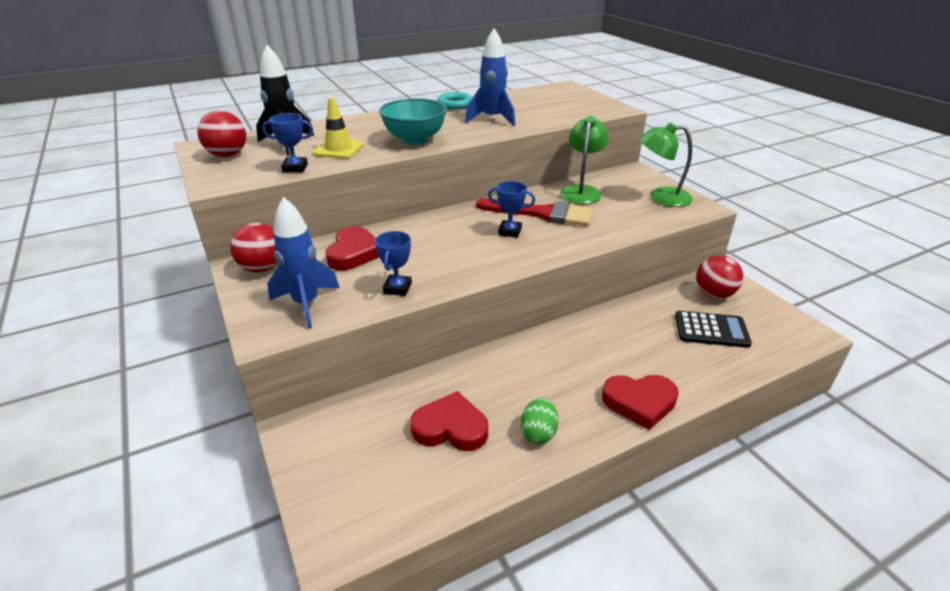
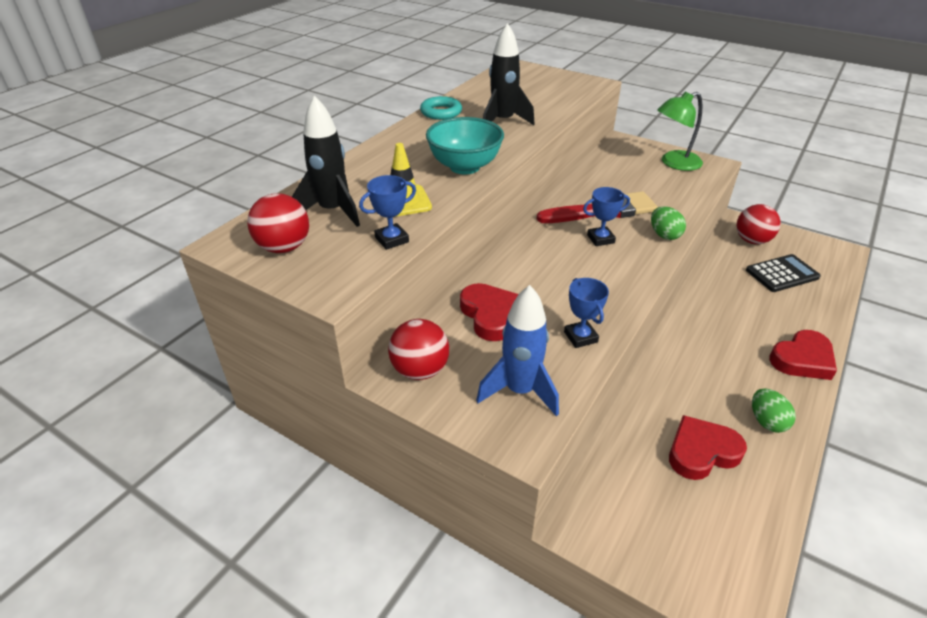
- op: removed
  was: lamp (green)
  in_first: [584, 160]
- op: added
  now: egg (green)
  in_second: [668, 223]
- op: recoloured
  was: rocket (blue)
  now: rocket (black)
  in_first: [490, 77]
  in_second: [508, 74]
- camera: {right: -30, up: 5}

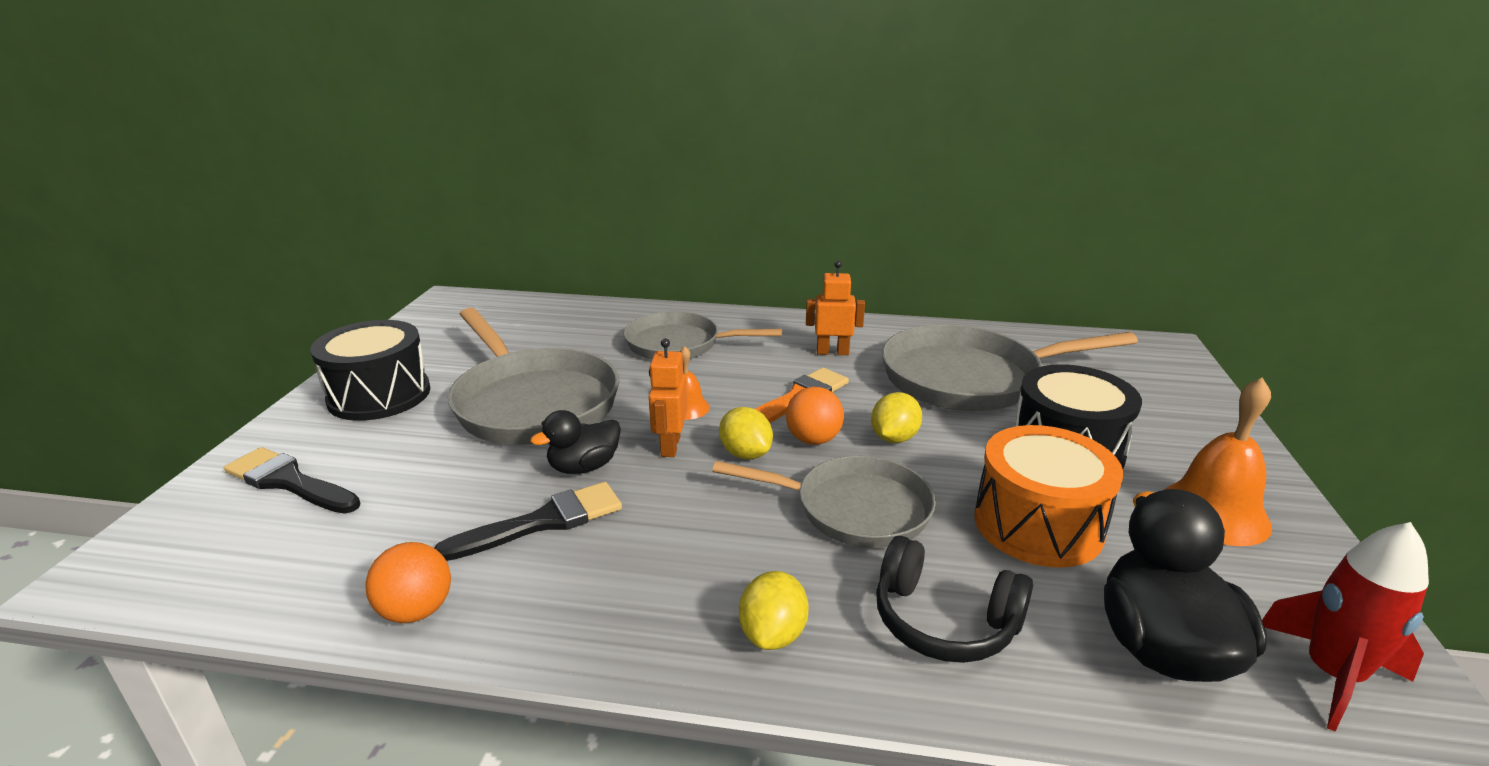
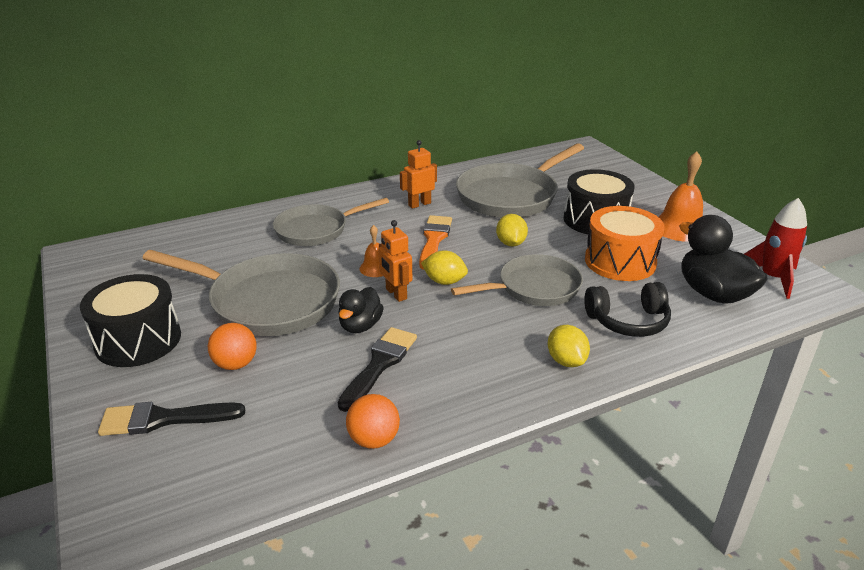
- op: moved
  was: ball (orange)
  in_first: [815, 416]
  in_second: [232, 346]
- camera: {right: -35, up: 5}

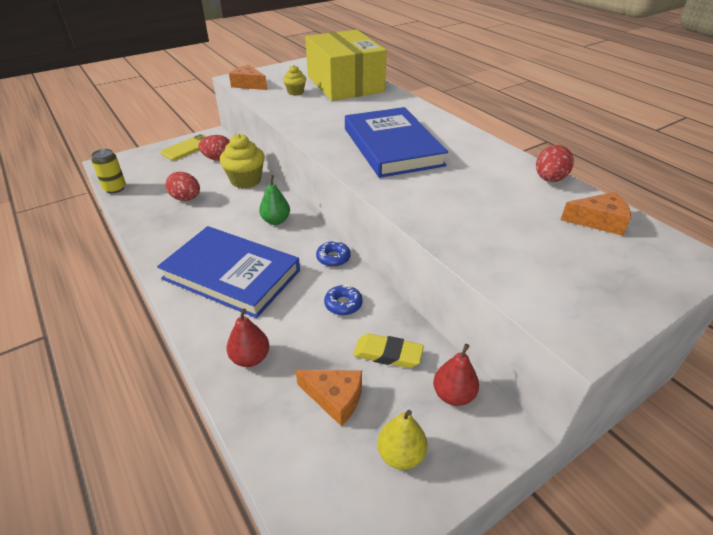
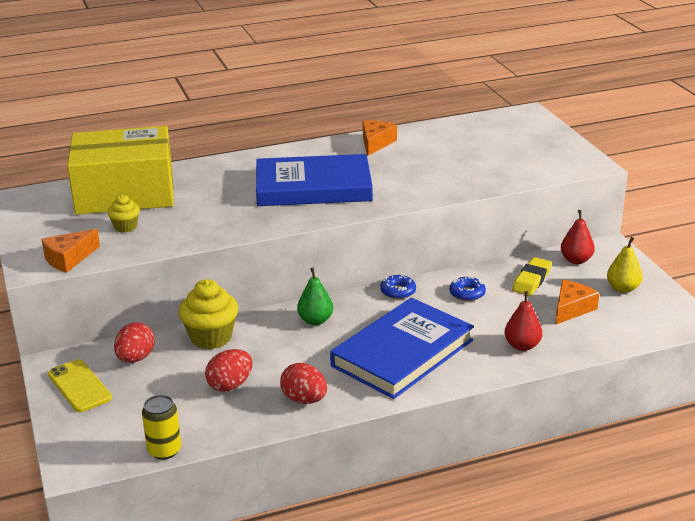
- op: moved
  was: egg (red)
  in_first: [555, 163]
  in_second: [303, 383]
- op: moved
  was: cheese (orange)
  in_first: [596, 214]
  in_second: [380, 138]
- camera: {right: -75, up: -10}

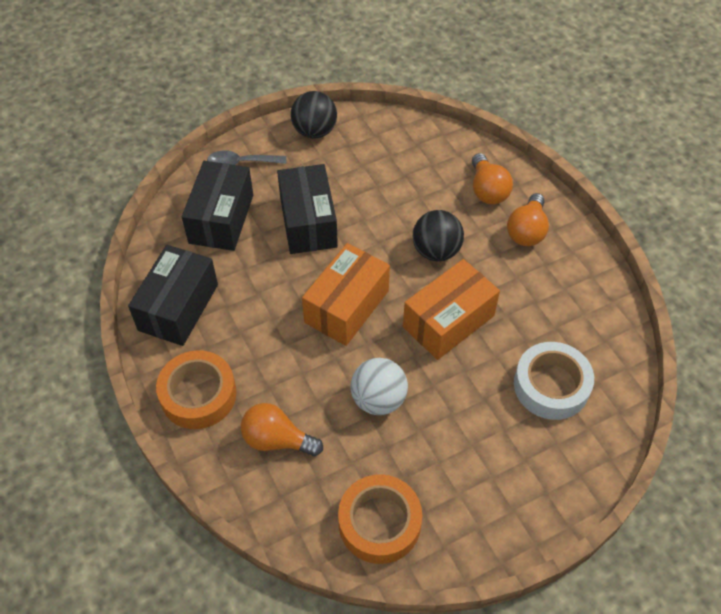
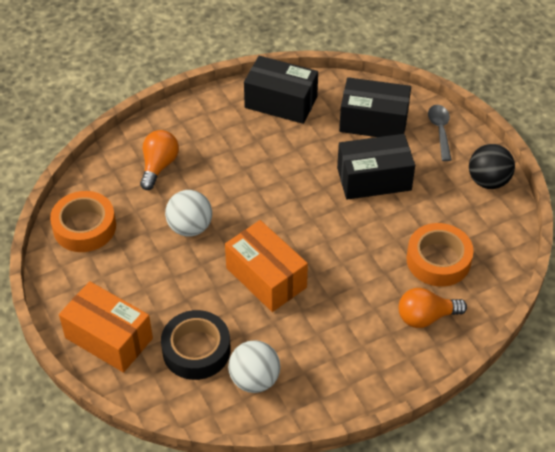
- op: removed
  was: ball (black)
  in_first: [438, 235]
- op: removed
  was: light bulb (orange)
  in_first: [528, 219]
- op: added
  now: ball (white)
  in_second: [254, 366]
- op: moved
  was: tape (orange)
  in_first: [196, 389]
  in_second: [440, 255]
- op: moved
  was: box (orange)
  in_first: [346, 294]
  in_second: [106, 327]
- op: recoloured
  was: tape (white)
  now: tape (black)
  in_first: [554, 381]
  in_second: [196, 345]
- camera: {right: 90, up: -5}

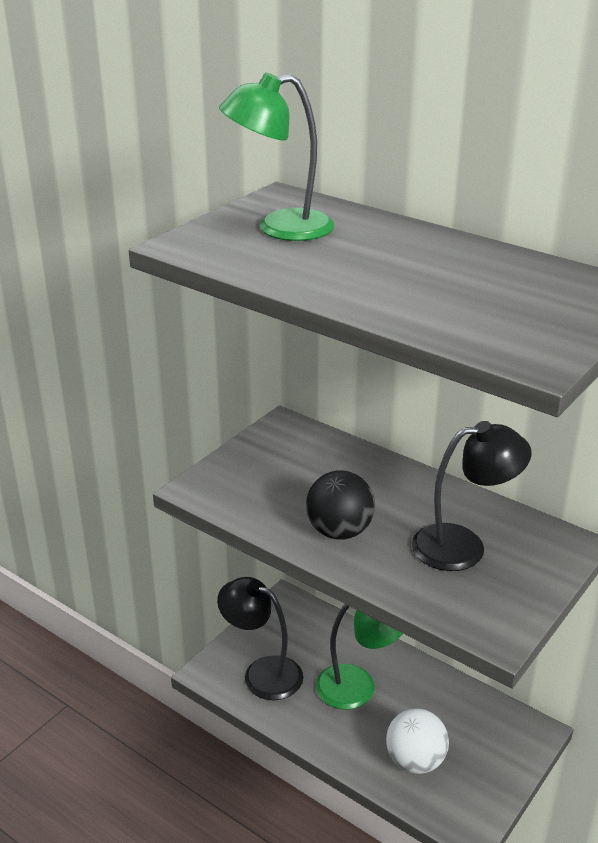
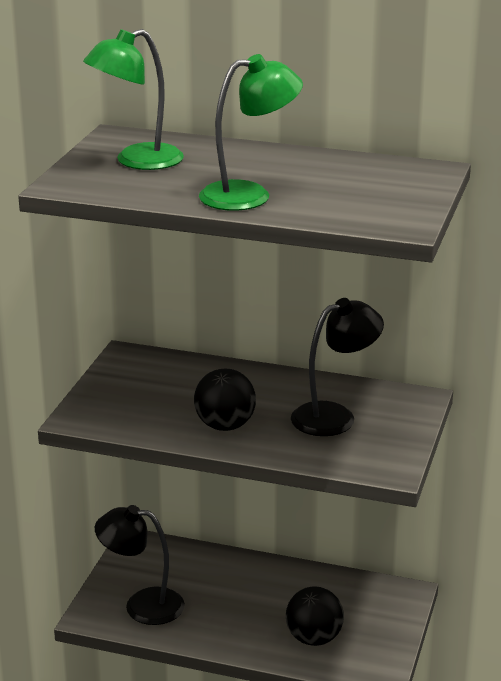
- op: moved
  was: lamp (green)
  in_first: [359, 657]
  in_second: [251, 132]
- op: recoloured
  was: ball (white)
  now: ball (black)
  in_first: [417, 741]
  in_second: [315, 616]
- camera: {right: -20, up: -5}

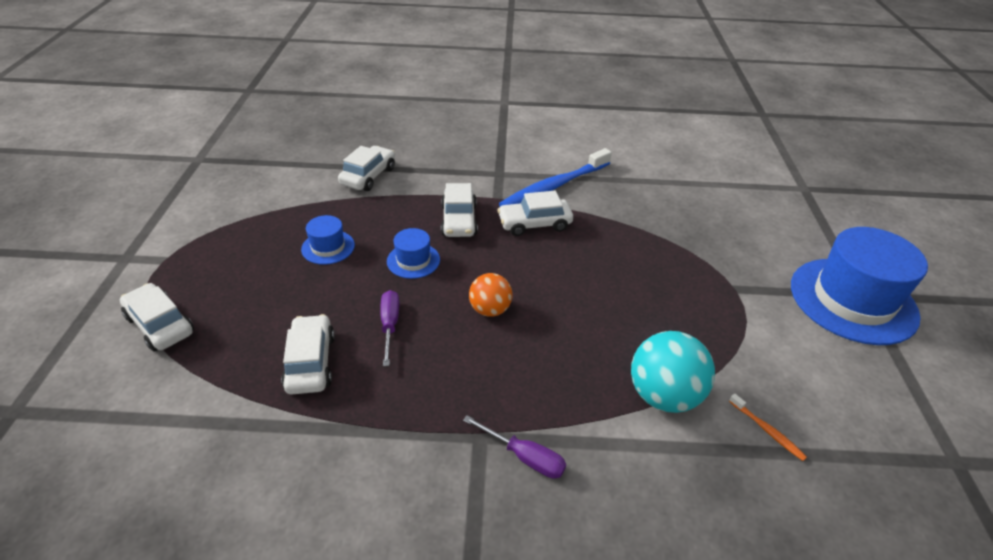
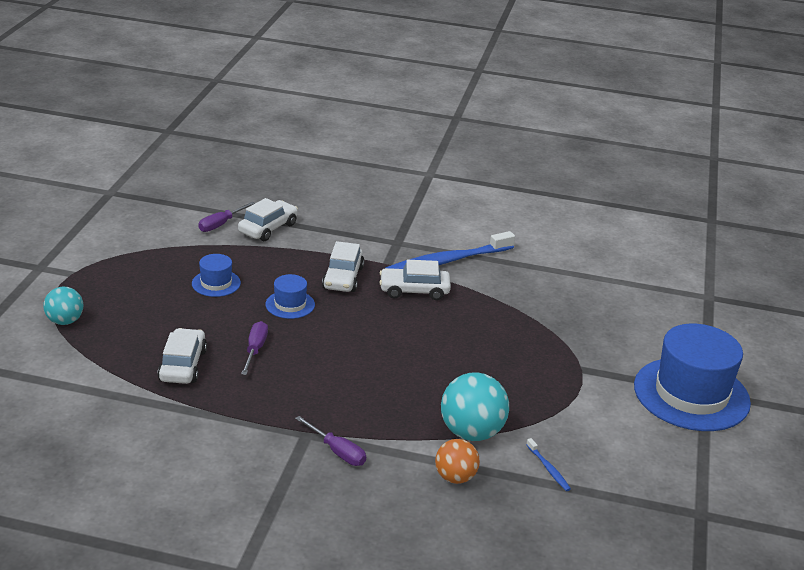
- op: added
  now: screwdriver (purple)
  in_second: [226, 217]
- op: moved
  was: ball (orange)
  in_first: [490, 295]
  in_second: [457, 461]
- op: replaced
  was: car (white)
  now: ball (turquoise)
  in_first: [157, 317]
  in_second: [63, 305]
- op: recoloured
  was: toothbrush (orange)
  now: toothbrush (blue)
  in_first: [768, 427]
  in_second: [548, 464]
- camera: {right: 10, up: -10}

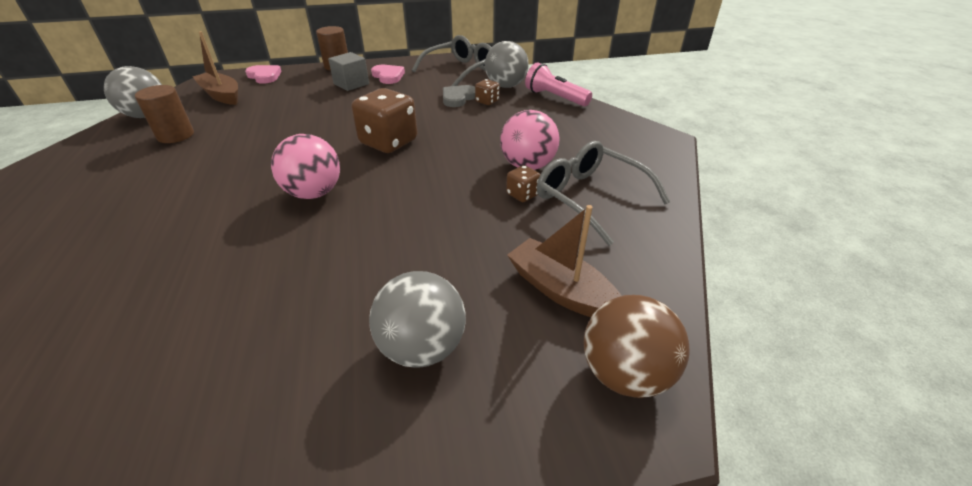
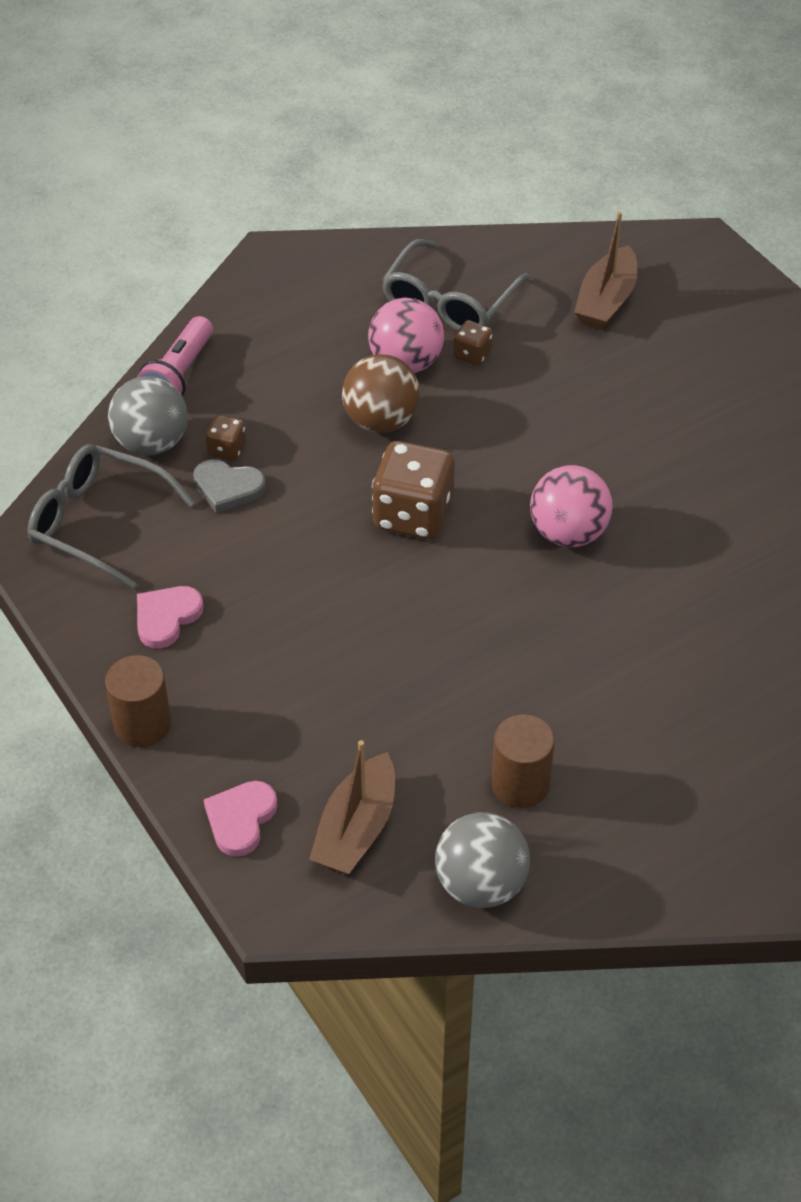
- op: removed
  was: cube (grey)
  in_first: [348, 71]
- op: removed
  was: ball (grey)
  in_first: [417, 319]
- op: moved
  was: ball (brown)
  in_first: [637, 346]
  in_second: [381, 393]
- camera: {right: -110, up: 10}

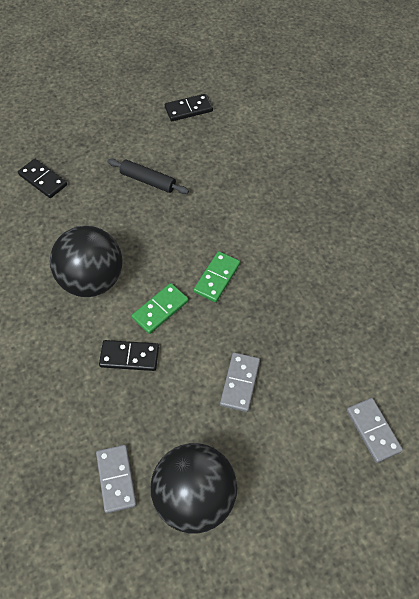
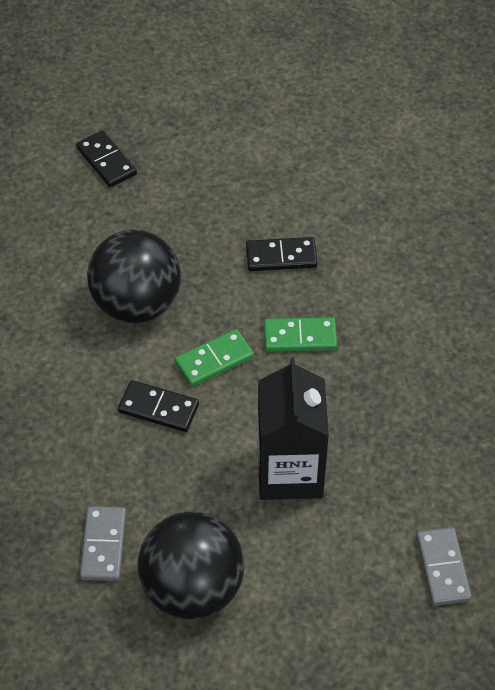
- op: removed
  was: rolling pin (black)
  in_first: [148, 176]
- op: moved
  was: domino (black)
  in_first: [189, 107]
  in_second: [282, 254]
- op: replaced
  was: domino (grey)
  now: carton (black)
  in_first: [240, 382]
  in_second: [293, 429]
- op: turned
  was: domino (green)
  in_first: [216, 276]
  in_second: [300, 334]
  clockwise: 45
- camera: {right: 15, up: -5}

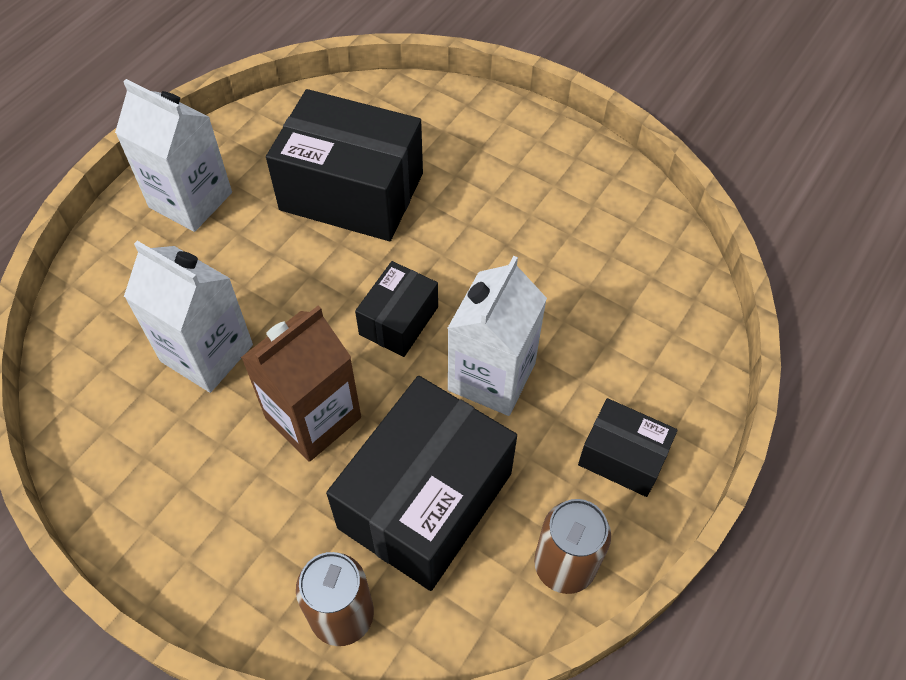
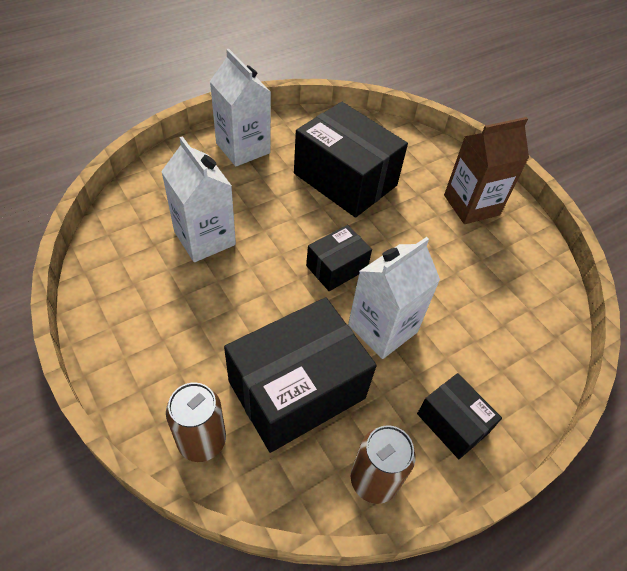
- op: moved
  was: carton (brown)
  in_first: [301, 384]
  in_second: [486, 170]
- camera: {right: 20, up: -5}

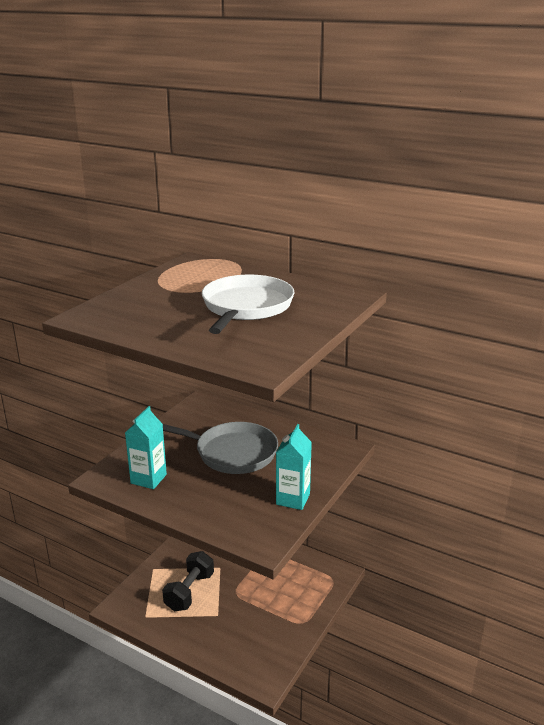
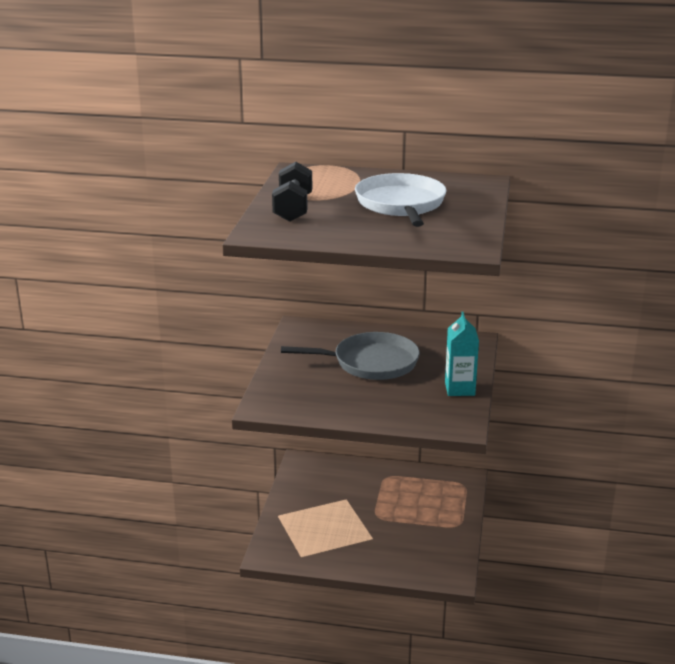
- op: removed
  was: carton (turquoise)
  in_first: [146, 447]
- op: moved
  was: dumbbell (black)
  in_first: [188, 581]
  in_second: [292, 192]
- camera: {right: -20, up: 0}

